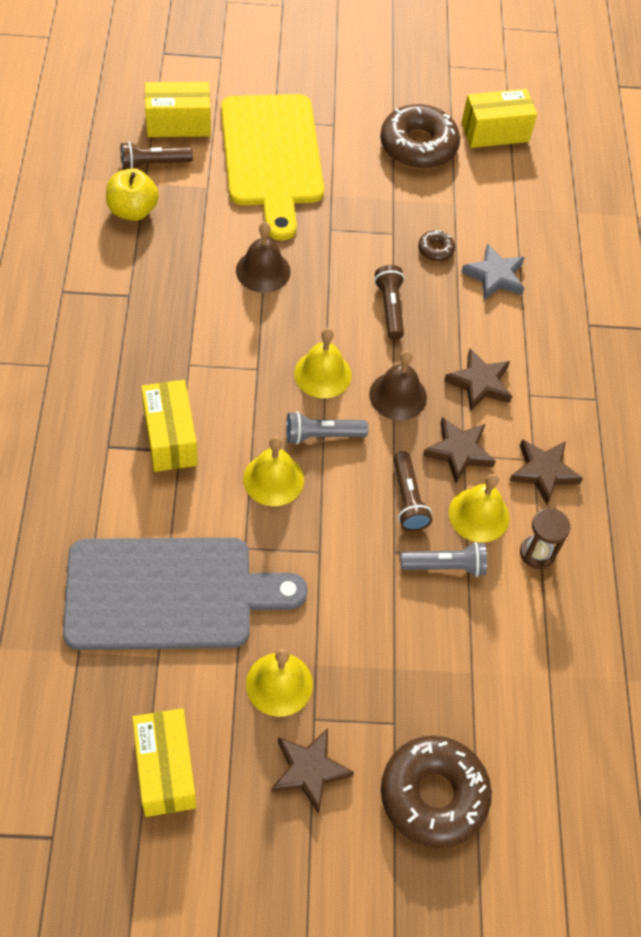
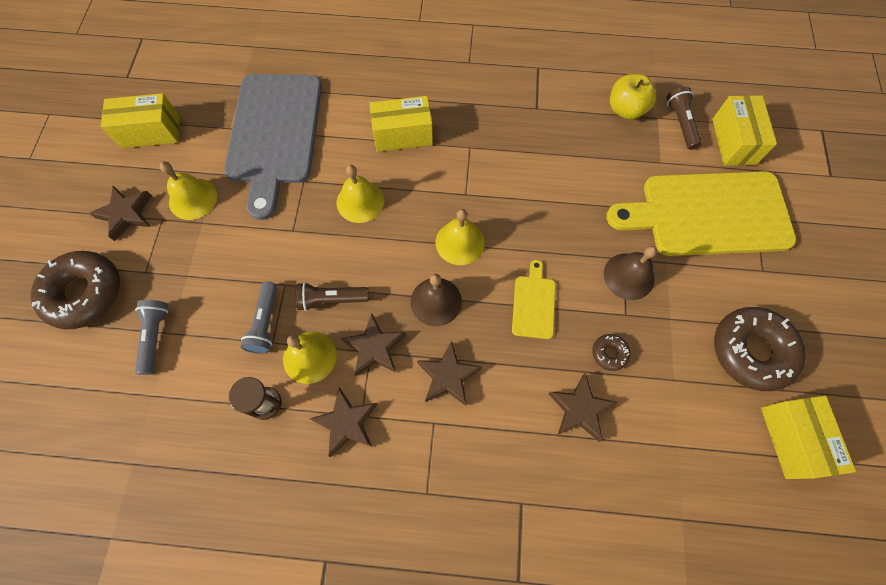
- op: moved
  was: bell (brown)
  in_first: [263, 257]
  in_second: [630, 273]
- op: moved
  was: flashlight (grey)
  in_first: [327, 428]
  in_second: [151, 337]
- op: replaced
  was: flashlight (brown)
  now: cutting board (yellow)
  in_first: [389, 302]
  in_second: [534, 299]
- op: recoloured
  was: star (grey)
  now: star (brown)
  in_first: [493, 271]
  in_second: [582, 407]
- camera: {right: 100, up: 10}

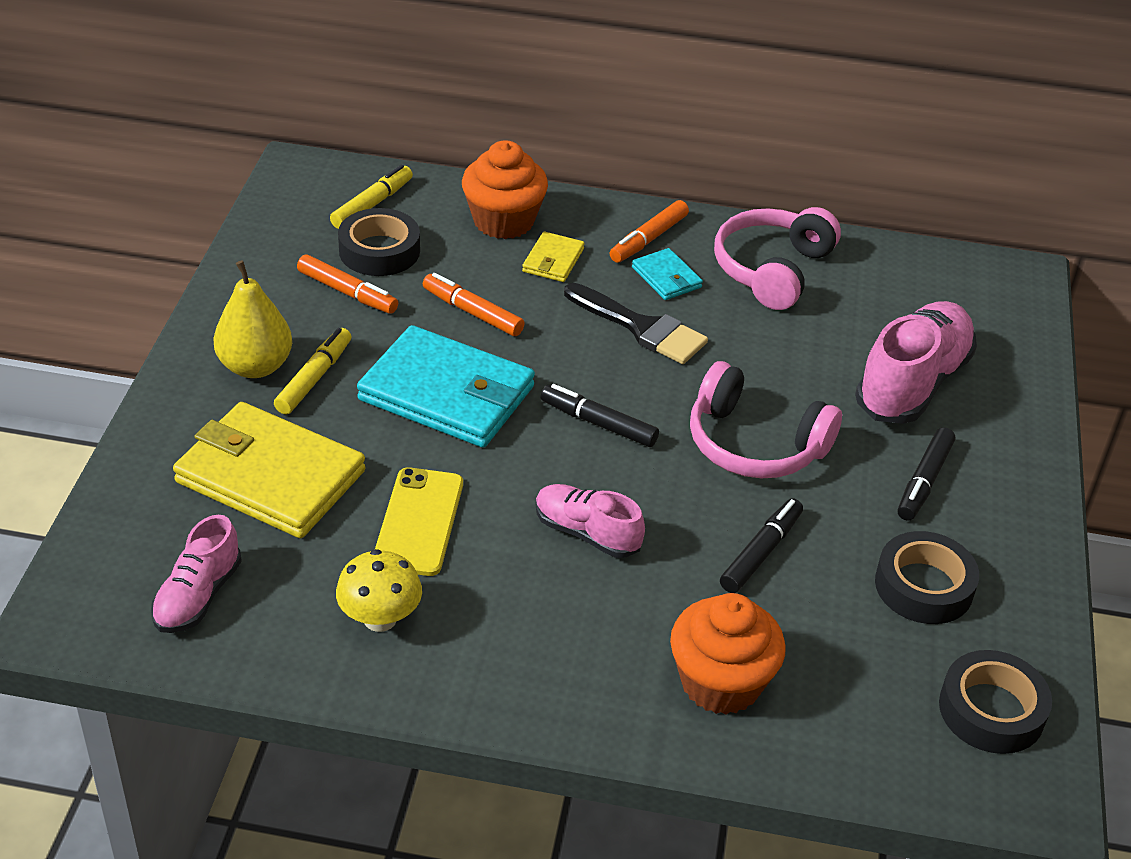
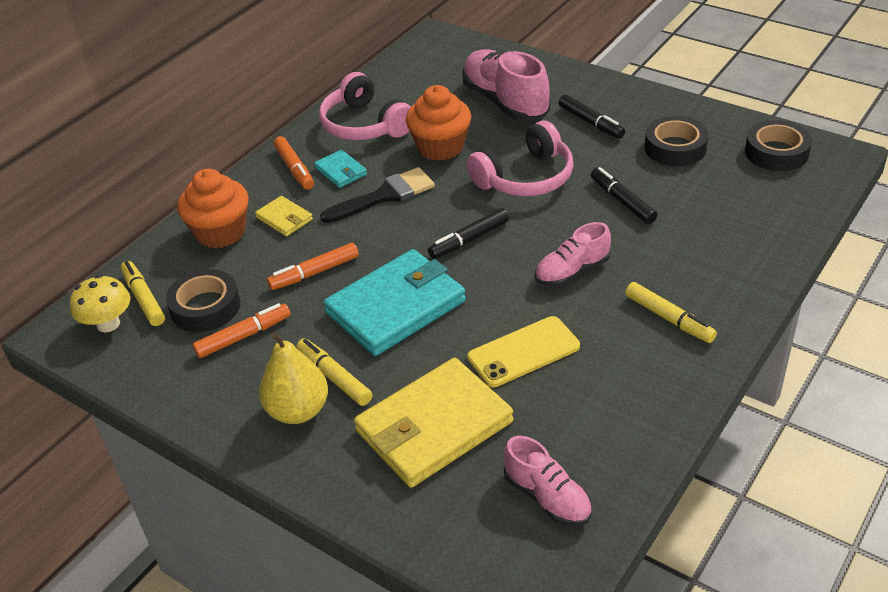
- op: added
  now: marker (yellow)
  in_second: [671, 312]
- op: moved
  was: mushroom (yellow)
  in_first: [379, 590]
  in_second: [100, 303]
- op: moved
  was: cupcake (orange)
  in_first: [728, 654]
  in_second: [438, 123]
- op: turned
  was: phone (yellow)
  in_first: [419, 521]
  in_second: [523, 351]
  clockwise: -60
- op: turned
  was: wallet (turquoise)
  in_first: [667, 274]
  in_second: [340, 169]
  clockwise: 60
- camera: {right: -60, up: 0}

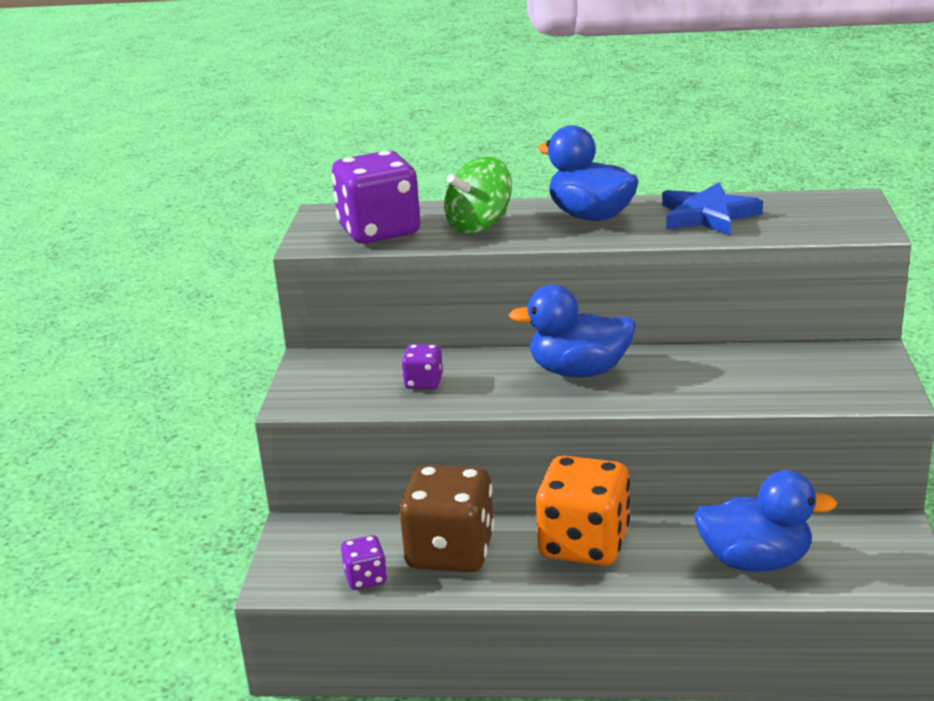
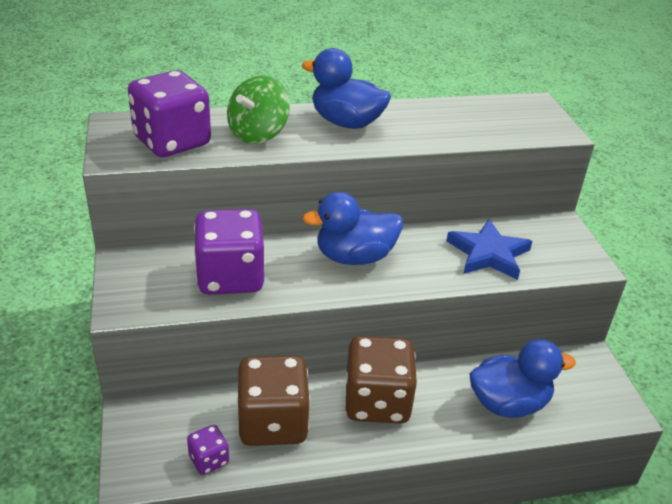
- op: moved
  was: star (blue)
  in_first: [712, 208]
  in_second: [489, 249]
- op: recoloured
  was: dice (orange)
  now: dice (brown)
  in_first: [583, 510]
  in_second: [381, 379]
- op: resized
  was: dice (purple)
  in_first: [422, 366]
  in_second: [229, 251]
  ratio: 2.13
- camera: {right: -20, up: 10}

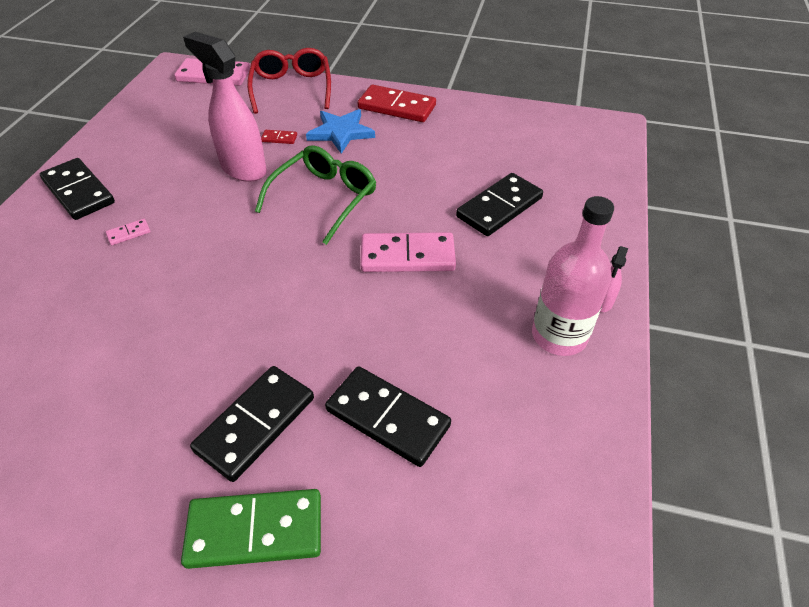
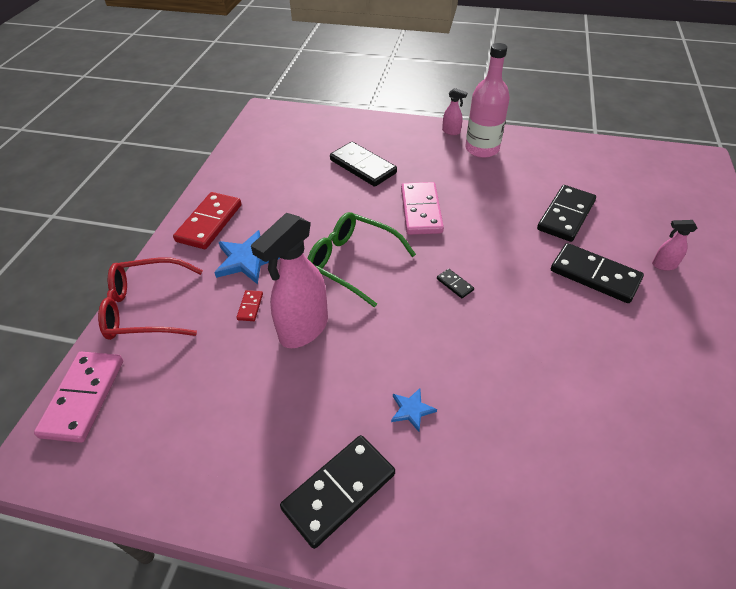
- op: added
  now: domino (black)
  in_second: [455, 283]
- op: replaced
  was: domino (pink)
  now: star (blue)
  in_first: [128, 232]
  in_second: [414, 410]
- op: replaced
  was: domino (green)
  now: spray bottle (pink)
  in_first: [251, 529]
  in_second: [674, 245]
- camera: {right: -90, up: 0}

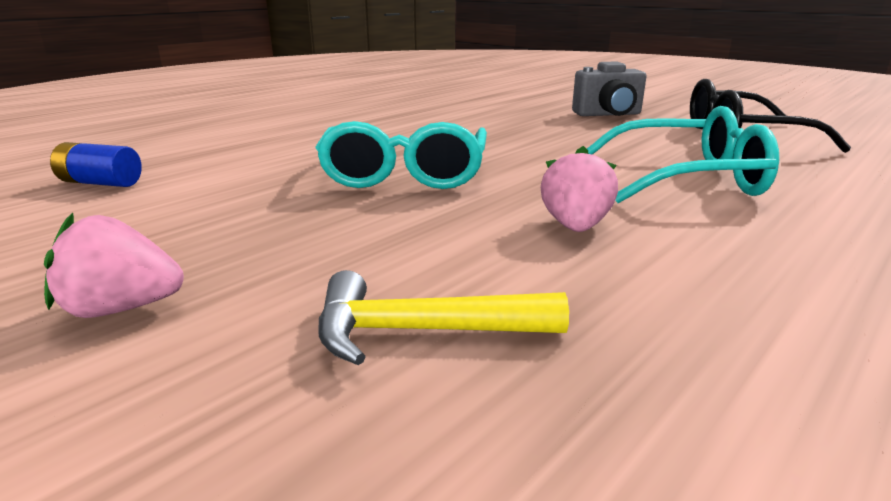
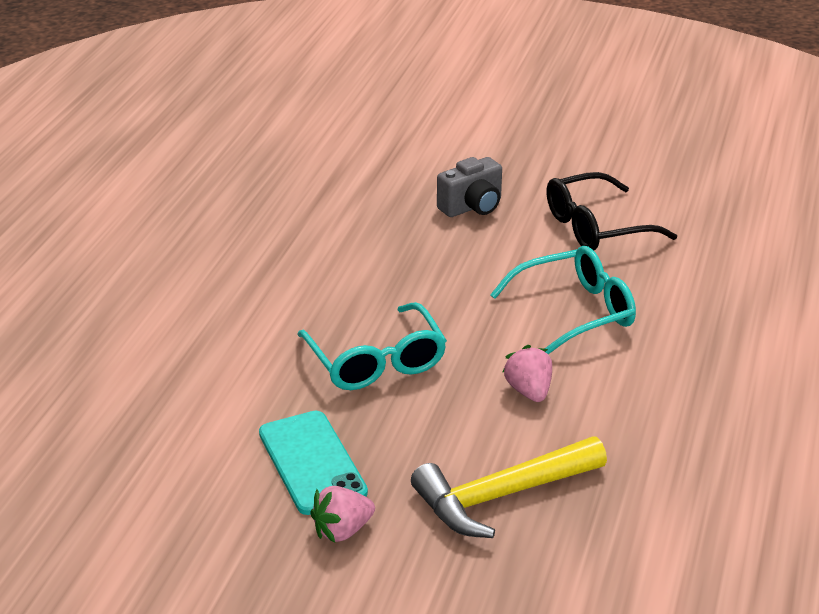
- op: removed
  was: battery (blue)
  in_first: [96, 164]
- op: added
  now: phone (turquoise)
  in_second: [313, 463]
- op: resized
  was: hammer (yellow)
  in_first: [443, 317]
  in_second: [509, 487]
  ratio: 1.56
- camera: {right: -25, up: 10}

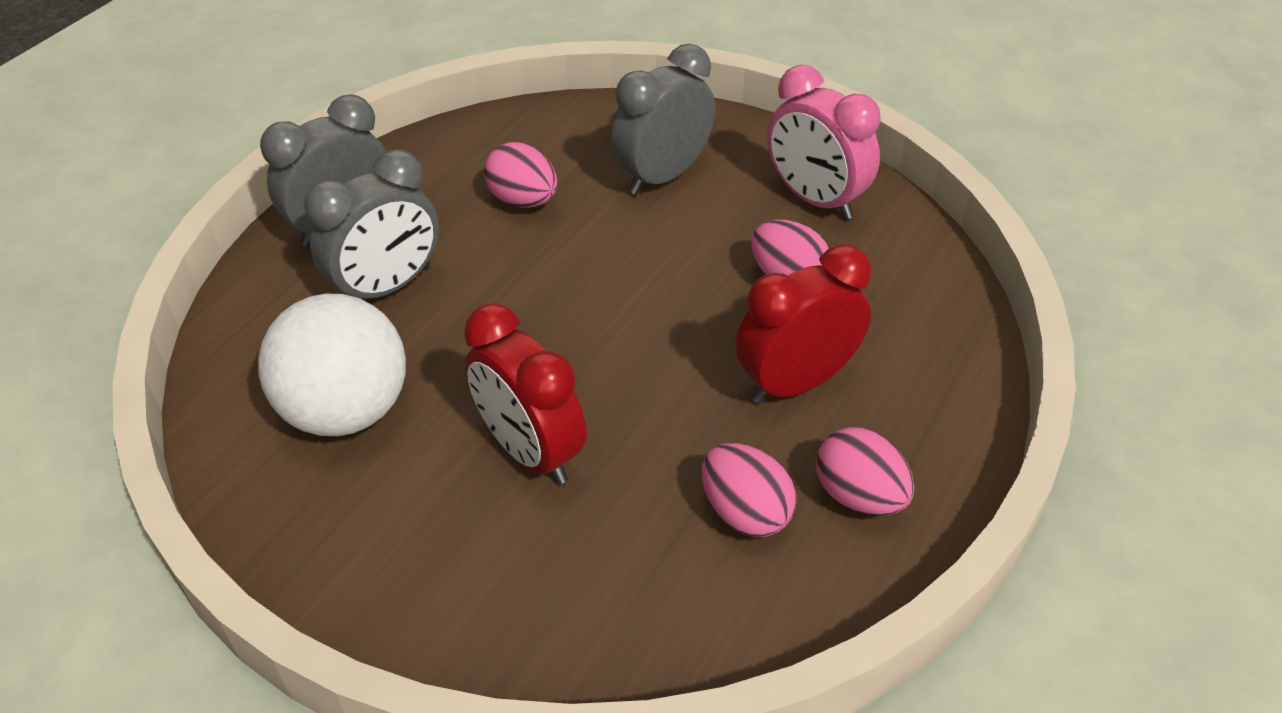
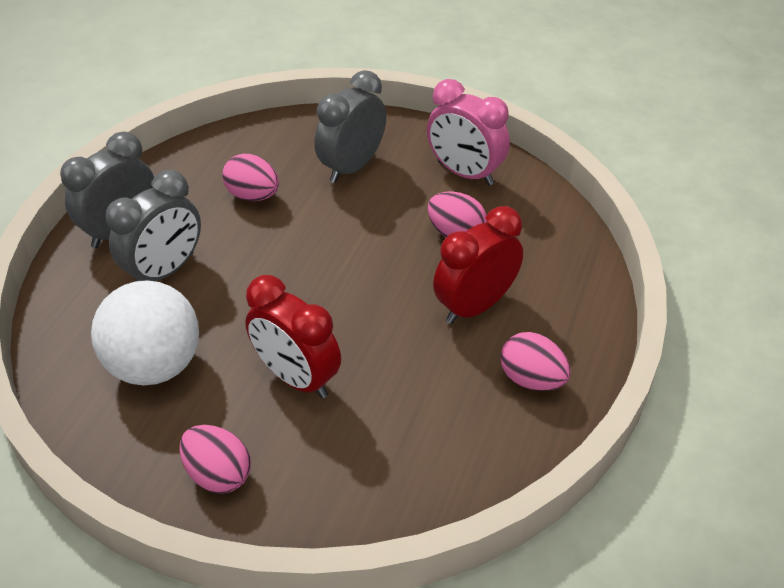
- op: moved
  was: egg (pink)
  in_first: [749, 490]
  in_second: [215, 459]
- camera: {right: -10, up: 0}

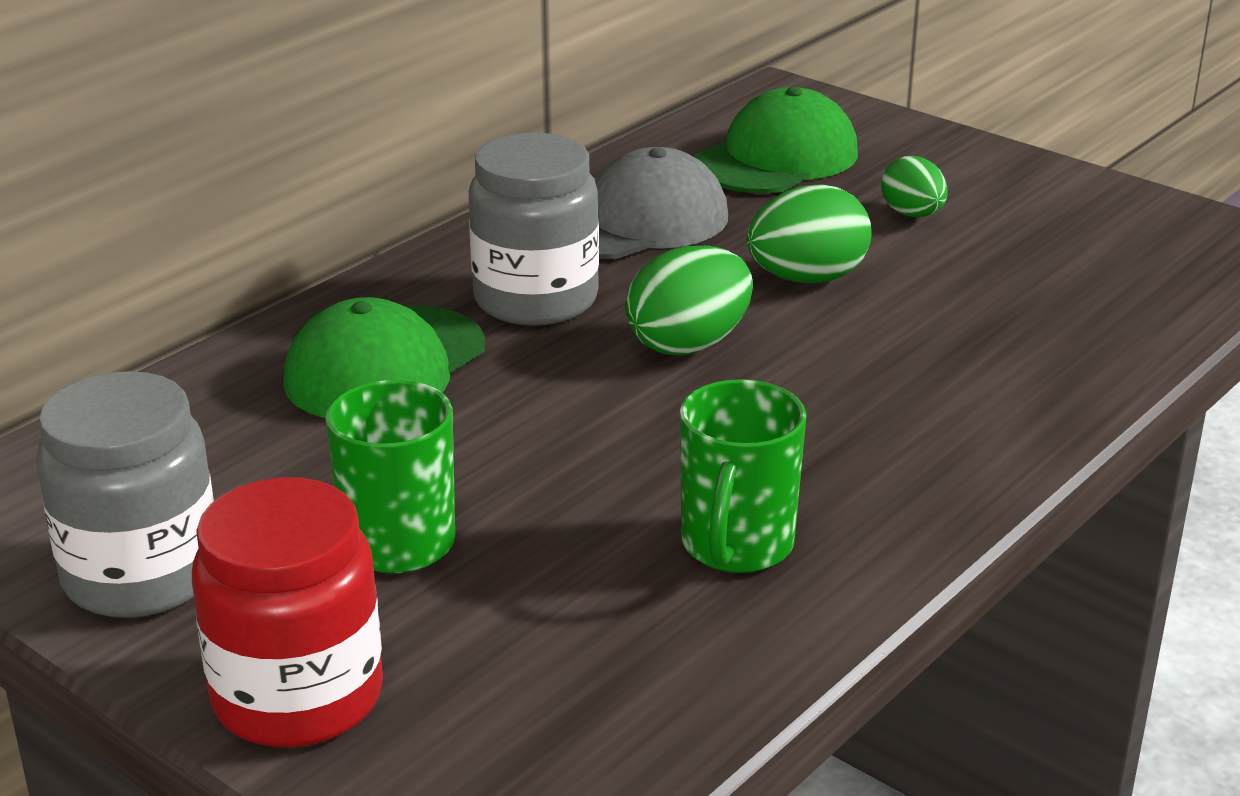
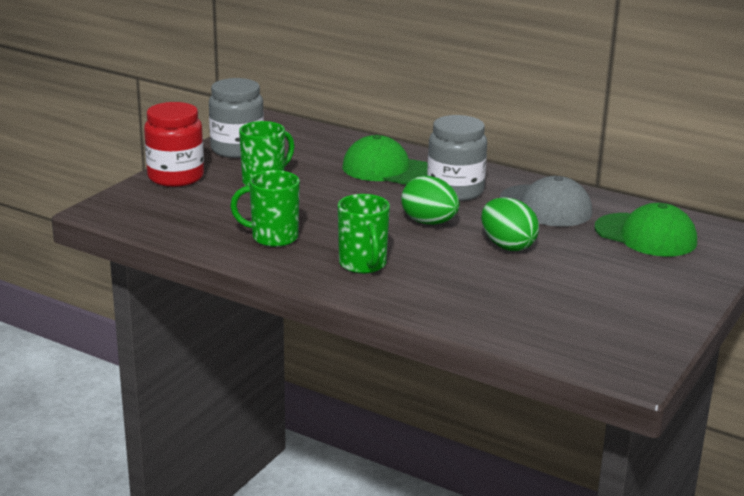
- op: removed
  was: egg (green)
  in_first: [914, 186]
- op: added
  now: mug (green)
  in_second: [364, 234]
- camera: {right: 80, up: -5}

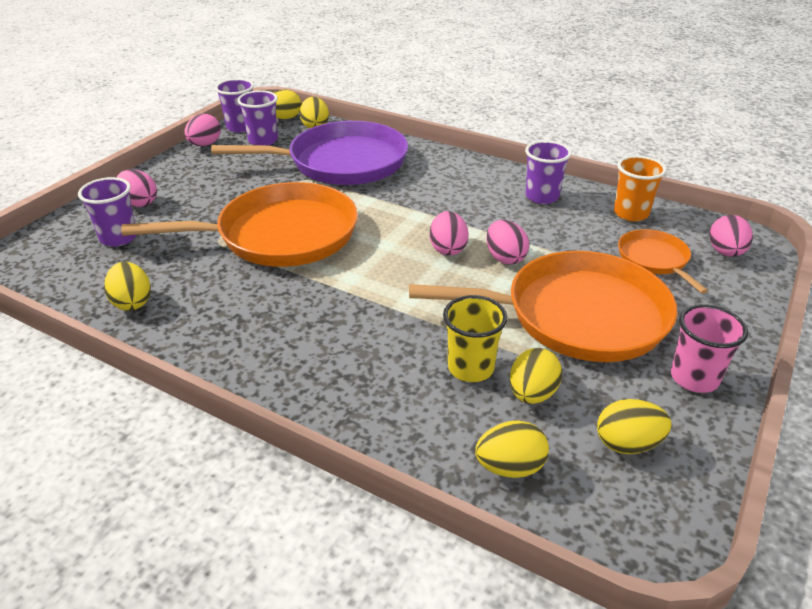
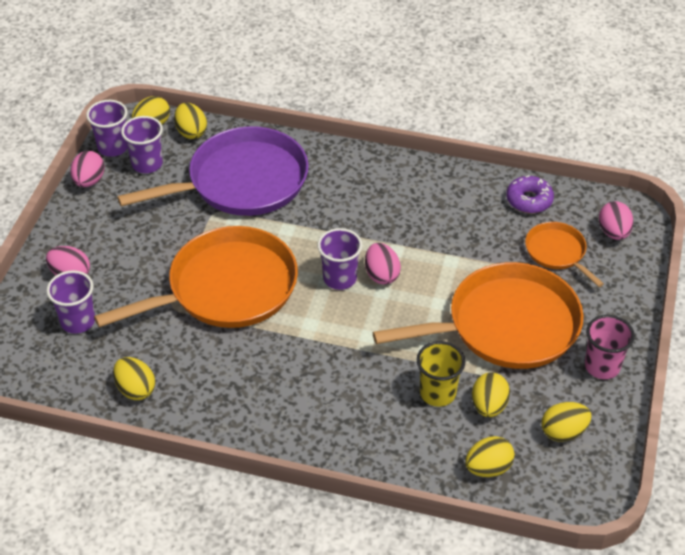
- op: removed
  was: egg (pink)
  in_first: [507, 242]
- op: moved
  was: cup (purple)
  in_first: [548, 172]
  in_second: [340, 259]
- op: replaced
  was: cup (orange)
  now: donut (purple)
  in_first: [640, 188]
  in_second: [530, 194]
- camera: {right: -15, up: 10}

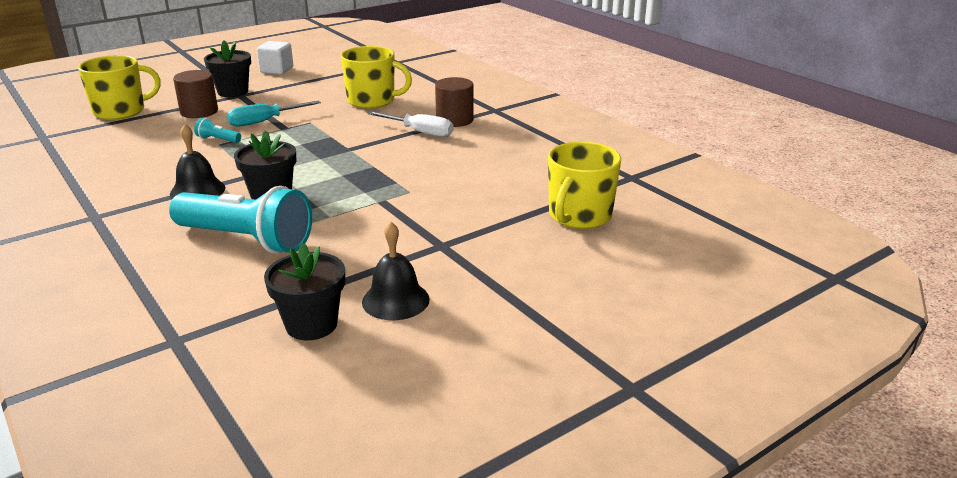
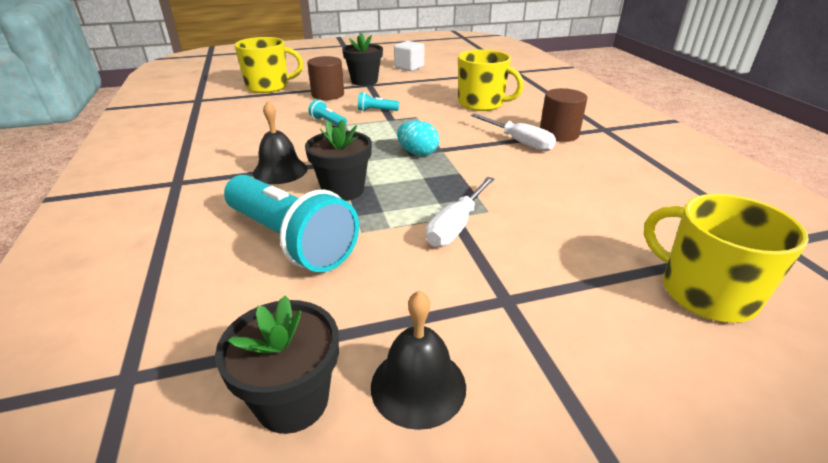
- op: added
  now: egg (turquoise)
  in_second: [418, 138]
- op: added
  now: screwdriver (white)
  in_second: [460, 212]
- op: replaced
  was: screwdriver (turquoise)
  now: flashlight (turquoise)
  in_first: [274, 114]
  in_second: [378, 101]
- op: turned
  was: mug (yellow)
  in_first: [584, 185]
  in_second: [726, 258]
  clockwise: 90
- camera: {right: 20, up: 5}

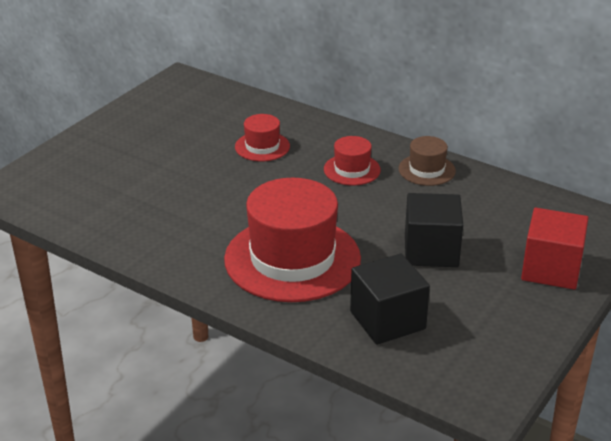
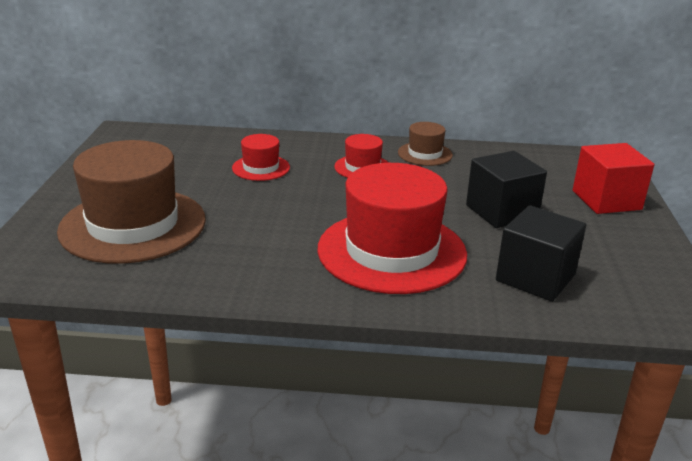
- op: added
  now: hat (brown)
  in_second: [131, 202]
- camera: {right: -30, up: -5}

